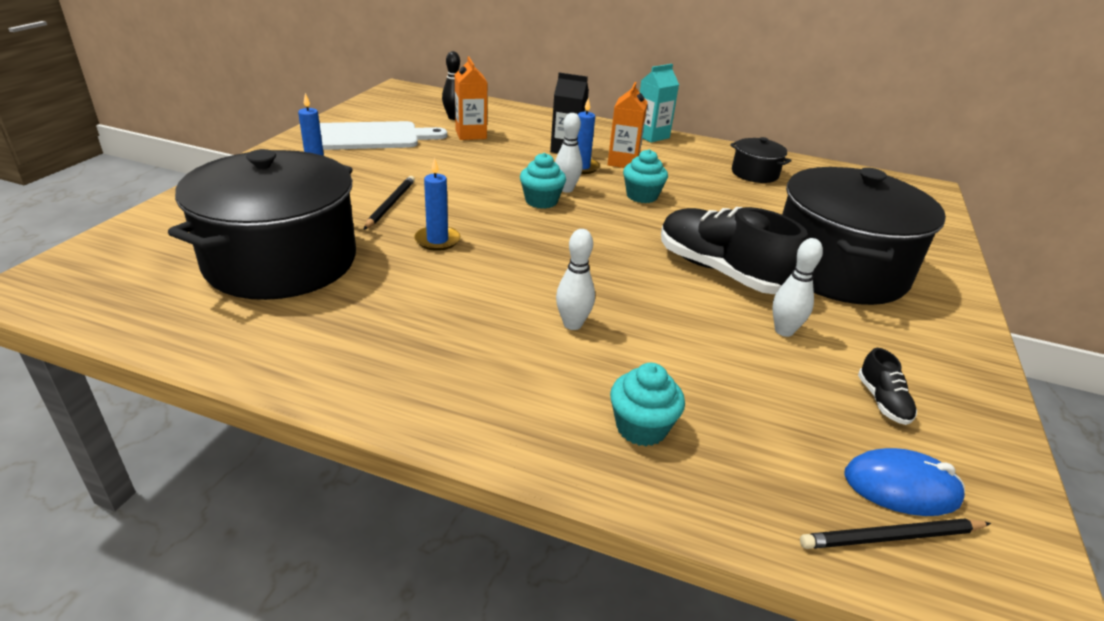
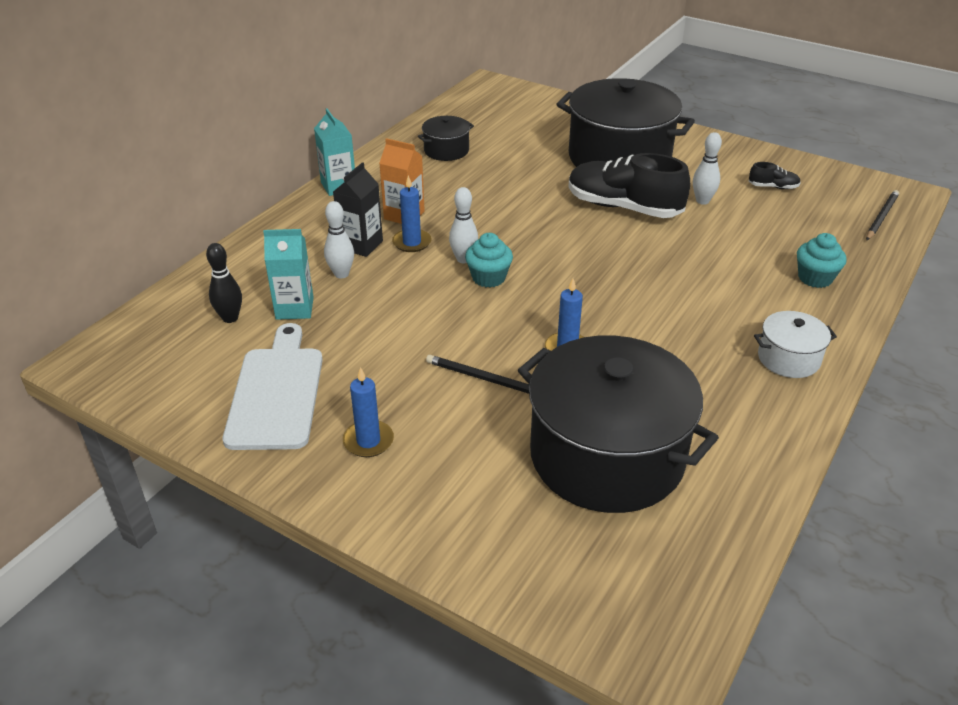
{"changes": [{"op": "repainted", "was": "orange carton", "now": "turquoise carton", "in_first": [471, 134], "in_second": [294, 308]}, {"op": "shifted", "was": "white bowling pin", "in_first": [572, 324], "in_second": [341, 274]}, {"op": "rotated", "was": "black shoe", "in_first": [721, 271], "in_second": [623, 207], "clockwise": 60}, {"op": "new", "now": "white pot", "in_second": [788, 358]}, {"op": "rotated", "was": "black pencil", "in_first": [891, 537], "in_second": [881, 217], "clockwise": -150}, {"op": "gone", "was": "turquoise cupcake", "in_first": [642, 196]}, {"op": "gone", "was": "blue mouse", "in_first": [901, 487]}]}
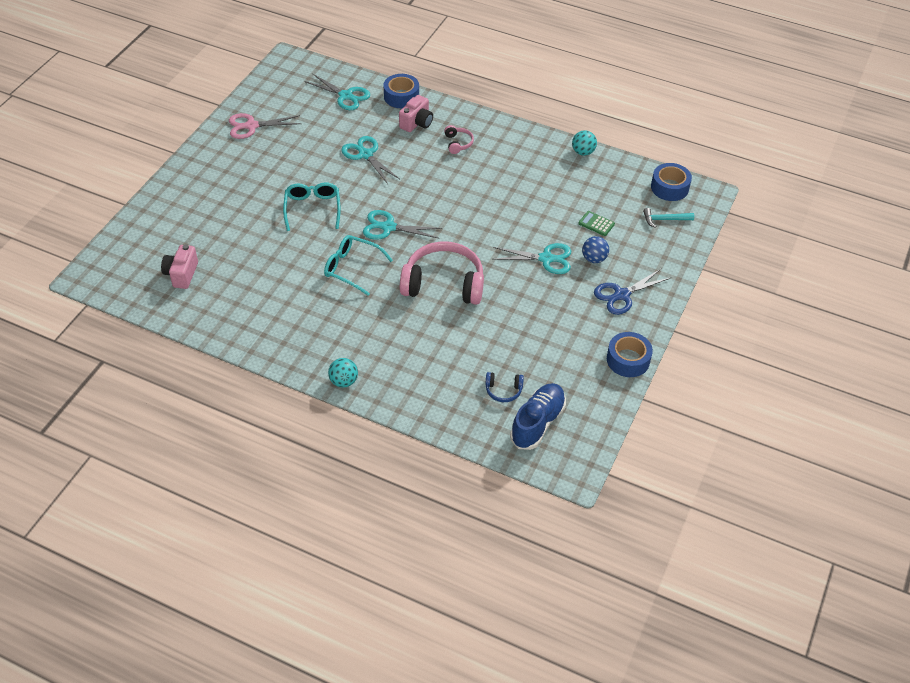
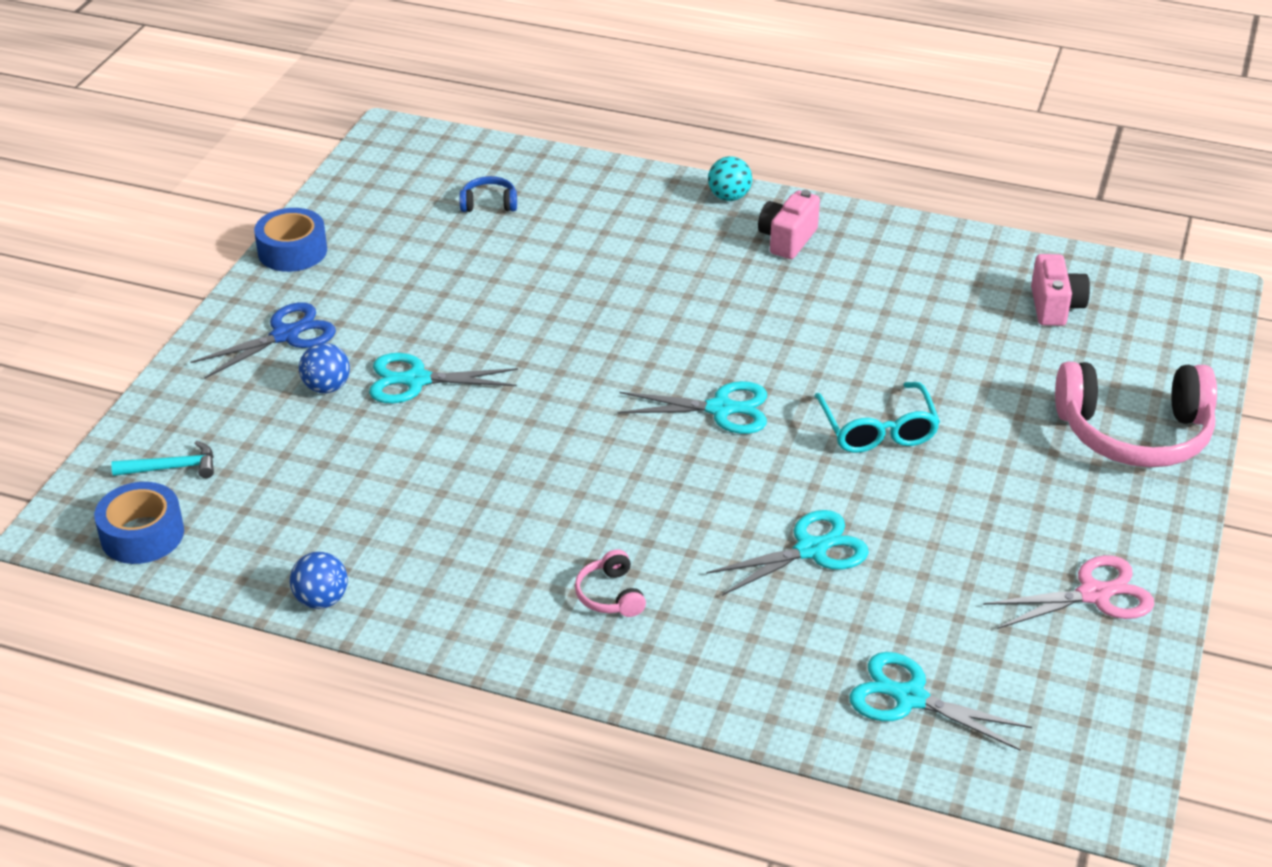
{"changes": [{"op": "repainted", "was": "turquoise ball", "now": "blue ball", "in_first": [583, 152], "in_second": [321, 600]}, {"op": "rotated", "was": "turquoise scissors", "in_first": [365, 154], "in_second": [811, 550], "clockwise": -75}, {"op": "shifted", "was": "pink camera", "in_first": [417, 123], "in_second": [787, 239]}, {"op": "shifted", "was": "pink headphones", "in_first": [444, 284], "in_second": [1134, 433]}, {"op": "gone", "was": "turquoise glasses", "in_first": [352, 268]}, {"op": "gone", "was": "blue tape", "in_first": [401, 96]}, {"op": "gone", "was": "blue shoe", "in_first": [537, 423]}, {"op": "gone", "was": "green calculator", "in_first": [596, 224]}]}
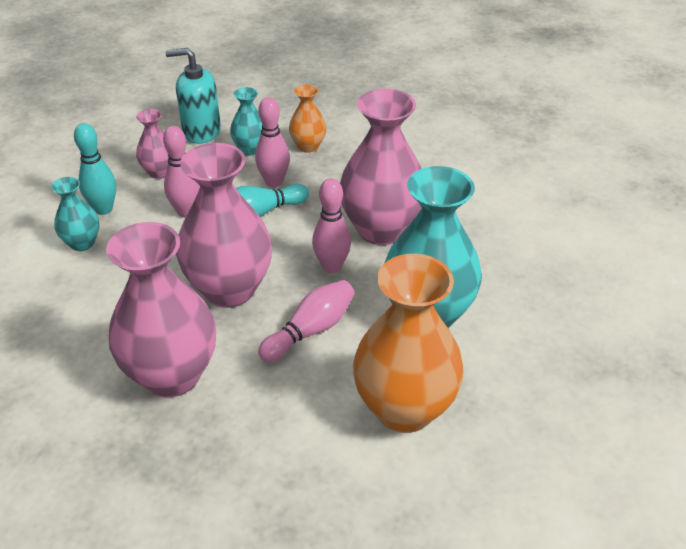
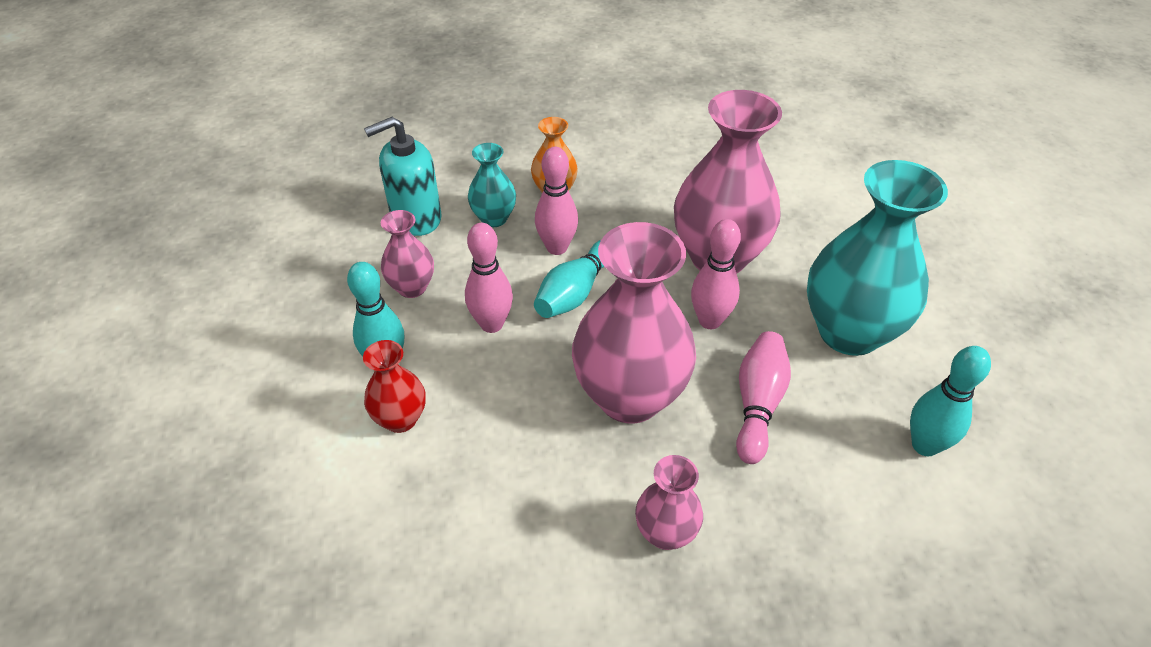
{"changes": [{"op": "repainted", "was": "turquoise vase", "now": "red vase", "in_first": [82, 243], "in_second": [400, 419]}, {"op": "scaled", "was": "pink vase", "in_first": [172, 375], "in_second": [665, 533], "ratio": 0.49}, {"op": "swapped", "was": "orange vase", "now": "turquoise bowling pin", "in_first": [404, 409], "in_second": [924, 445]}]}
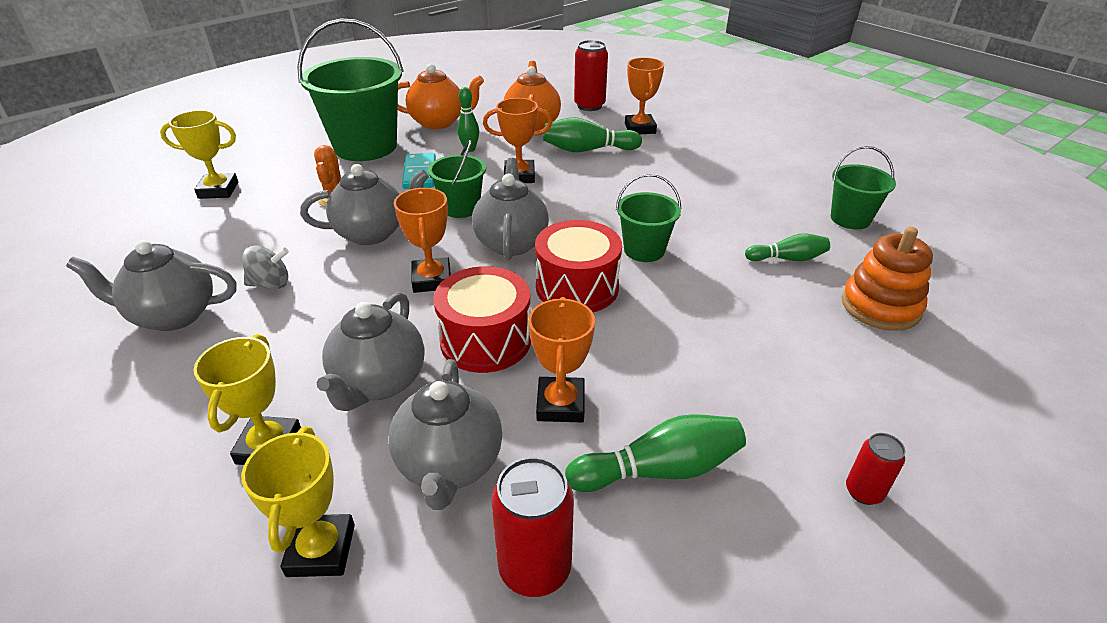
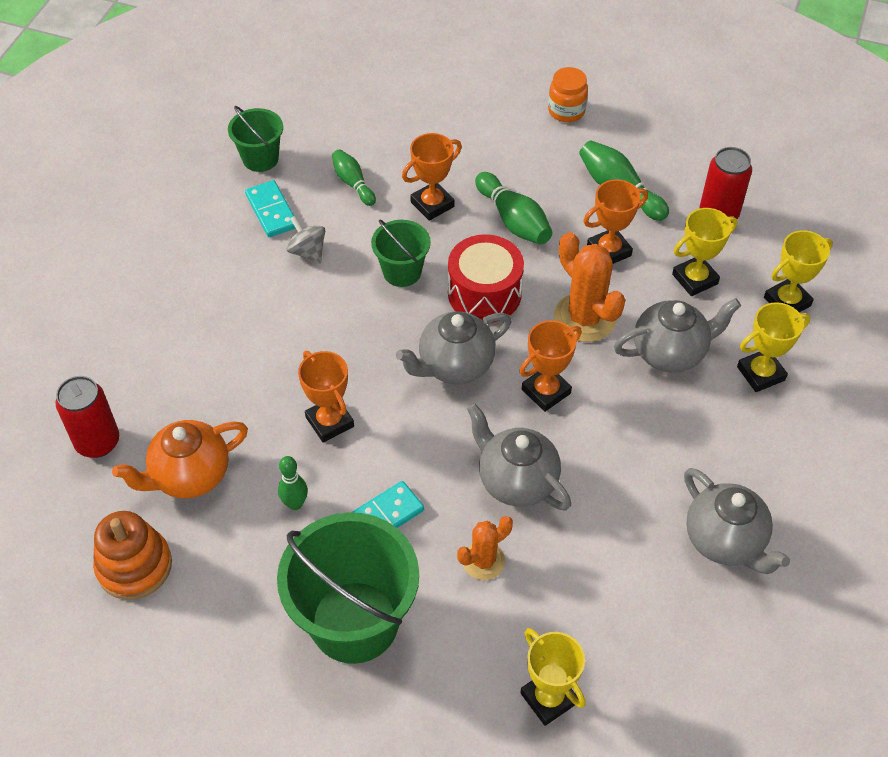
{"changes": [{"op": "shifted", "was": "orange stacking toy", "in_first": [880, 306], "in_second": [134, 566]}, {"op": "new", "now": "turquoise domino", "in_second": [272, 211]}, {"op": "shifted", "was": "grey spinning top", "in_first": [270, 284], "in_second": [307, 252]}, {"op": "shifted", "was": "orange trophy", "in_first": [640, 128], "in_second": [432, 204]}, {"op": "shifted", "was": "green bowling pin", "in_first": [587, 150], "in_second": [513, 220]}, {"op": "swapped", "was": "red can", "now": "orange jar", "in_first": [863, 492], "in_second": [566, 111]}, {"op": "swapped", "was": "red drum", "now": "orange cactus", "in_first": [486, 340], "in_second": [585, 318]}, {"op": "swapped", "was": "grey teapot", "now": "yellow trophy", "in_first": [450, 465], "in_second": [695, 279]}, {"op": "gone", "was": "orange teapot", "in_first": [439, 122]}, {"op": "gone", "was": "green bucket", "in_first": [461, 208]}]}
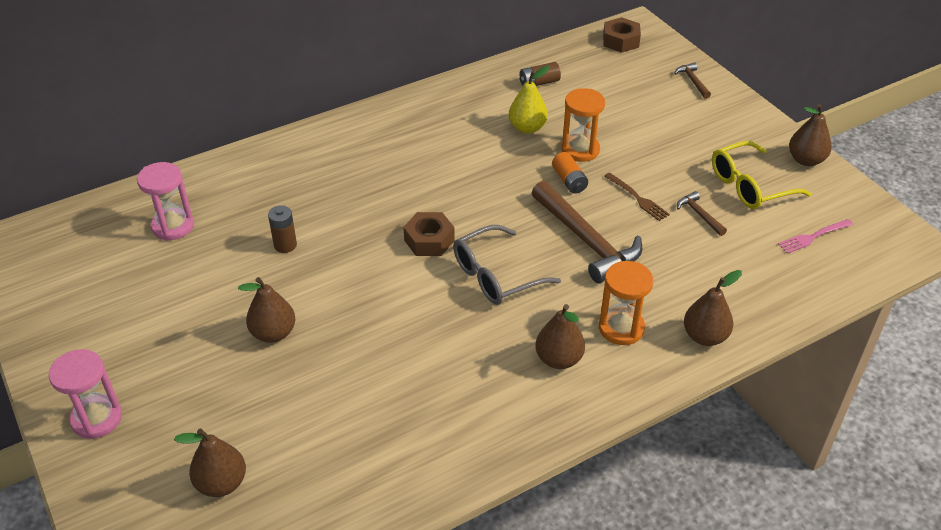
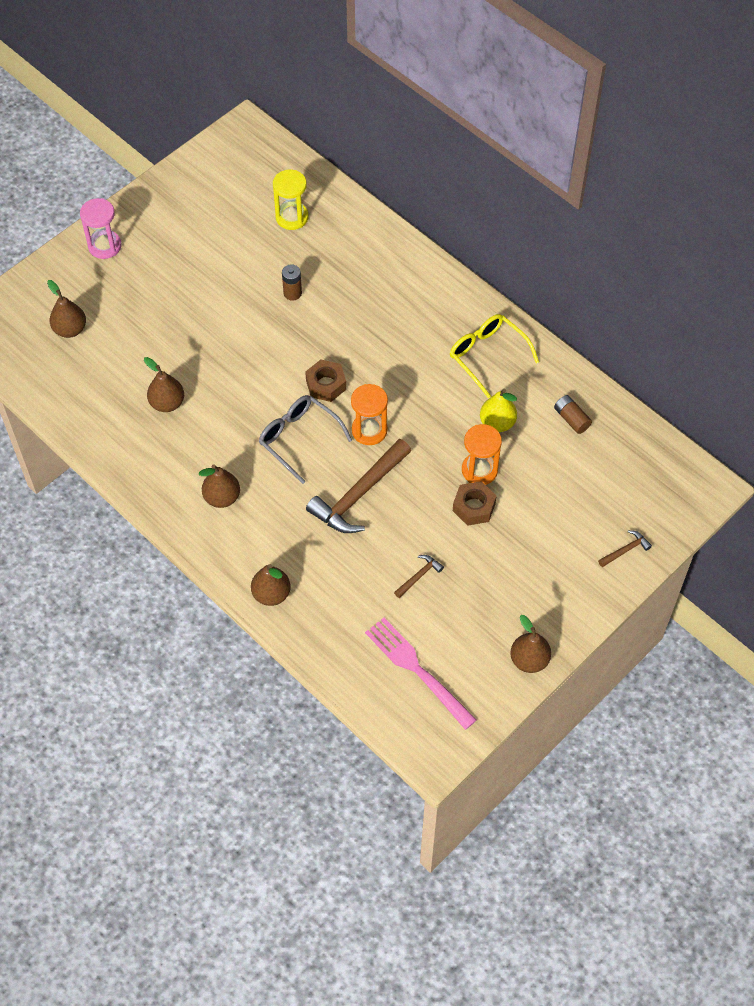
{"changes": [{"op": "shifted", "was": "brown pear", "in_first": [273, 333], "in_second": [167, 403]}, {"op": "repainted", "was": "pink hourglass", "now": "yellow hourglass", "in_first": [173, 226], "in_second": [292, 217]}, {"op": "shifted", "was": "orange hourglass", "in_first": [621, 328], "in_second": [369, 430]}, {"op": "scaled", "was": "pink fork", "in_first": [813, 237], "in_second": [417, 670], "ratio": 1.83}, {"op": "shifted", "was": "yellow glasses", "in_first": [749, 186], "in_second": [487, 355]}, {"op": "shifted", "was": "brown nut", "in_first": [620, 41], "in_second": [474, 507]}, {"op": "gone", "was": "orange battery", "in_first": [569, 181]}, {"op": "gone", "was": "brown fork", "in_first": [637, 198]}]}
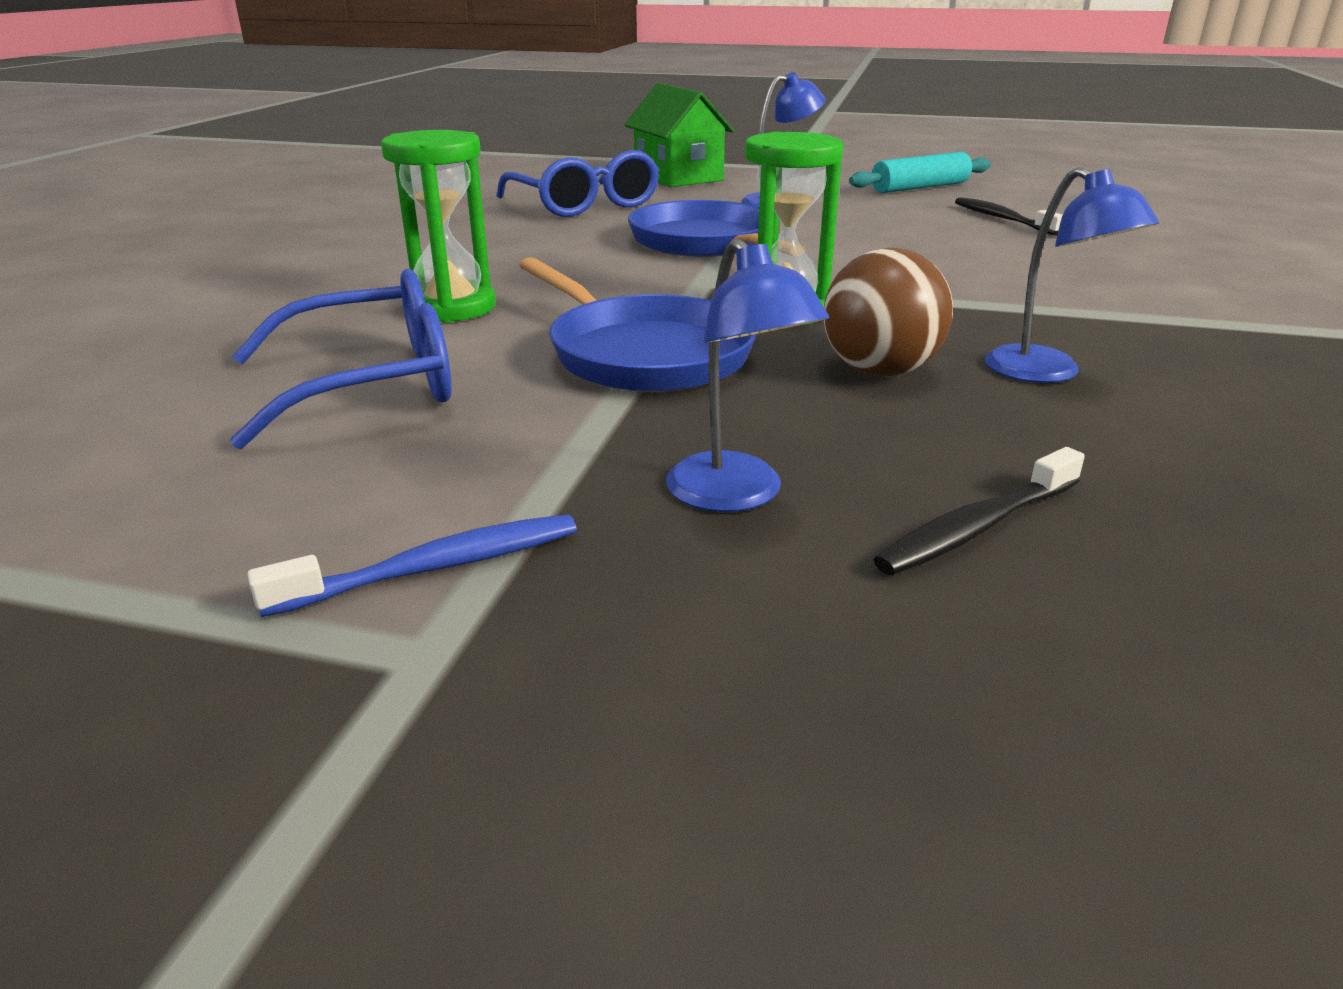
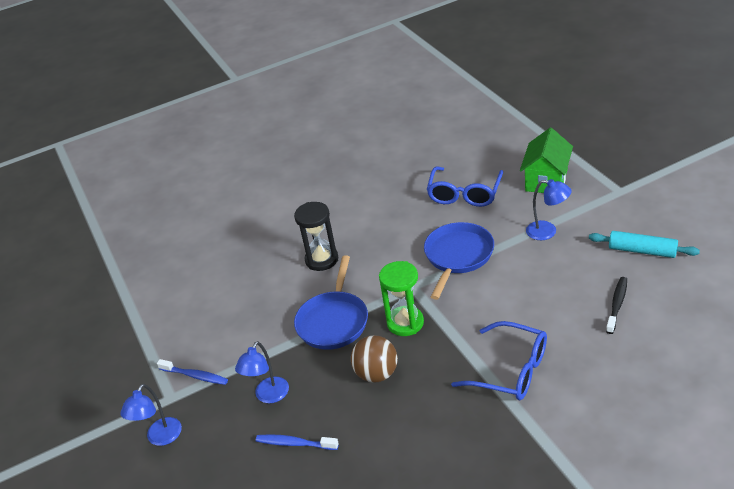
{"changes": [{"op": "shifted", "was": "blue lamp", "in_first": [1047, 373], "in_second": [160, 438]}, {"op": "repainted", "was": "black toothbrush", "now": "blue toothbrush", "in_first": [976, 527], "in_second": [294, 443]}, {"op": "repainted", "was": "green hourglass", "now": "black hourglass", "in_first": [451, 307], "in_second": [322, 260]}, {"op": "shifted", "was": "blue glasses", "in_first": [373, 384], "in_second": [511, 371]}]}
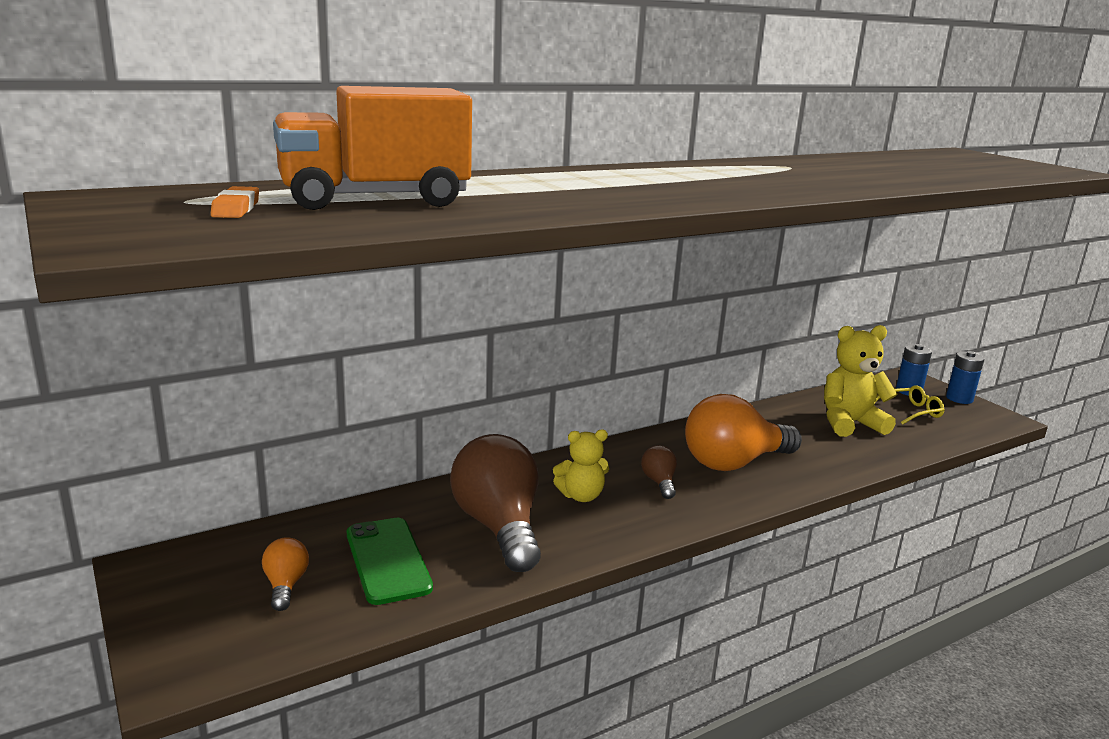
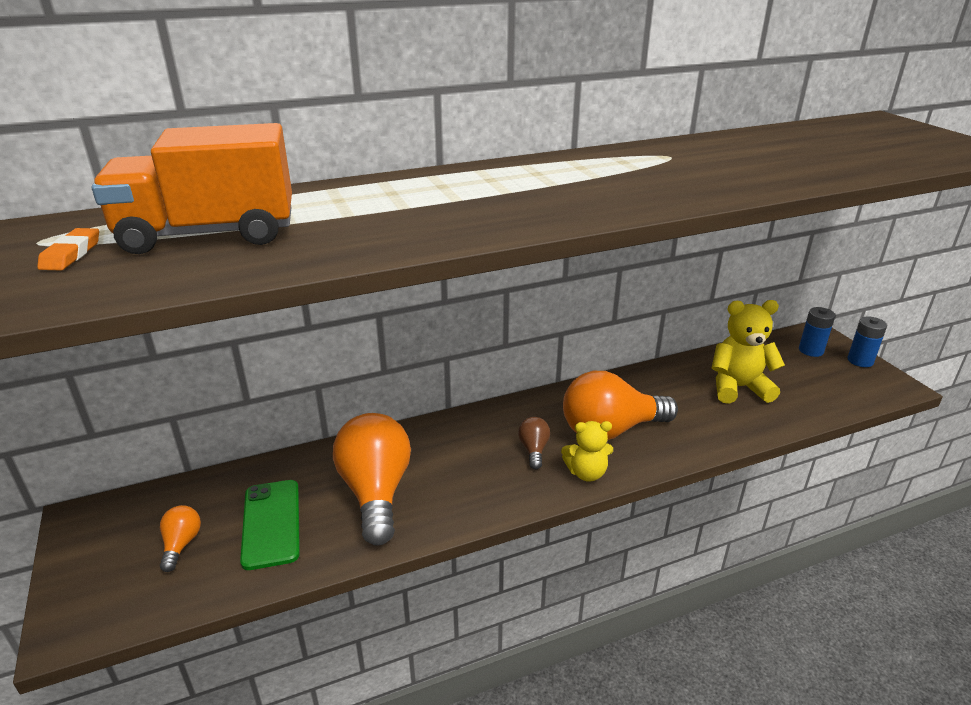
{"changes": [{"op": "repainted", "was": "brown light bulb", "now": "orange light bulb", "in_first": [499, 527], "in_second": [376, 492]}, {"op": "shifted", "was": "yellow teddy bear", "in_first": [581, 496], "in_second": [586, 473]}, {"op": "gone", "was": "yellow glasses", "in_first": [911, 412]}]}
